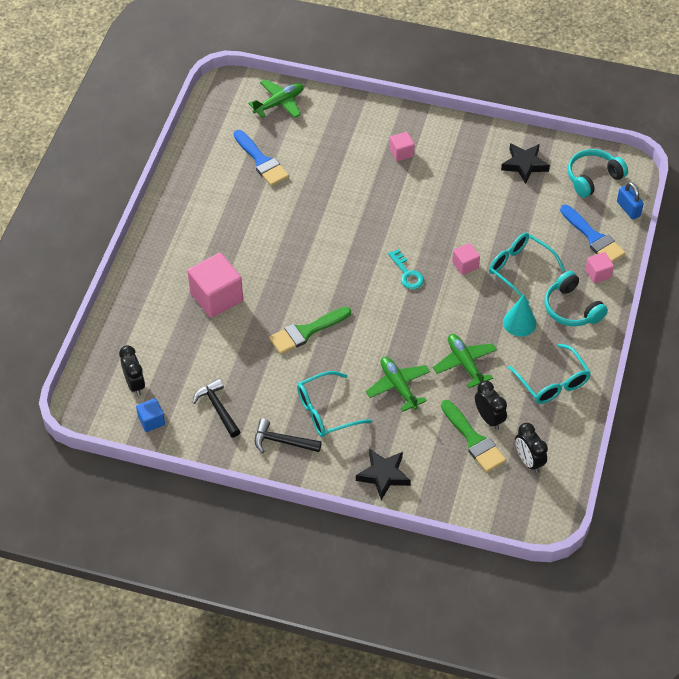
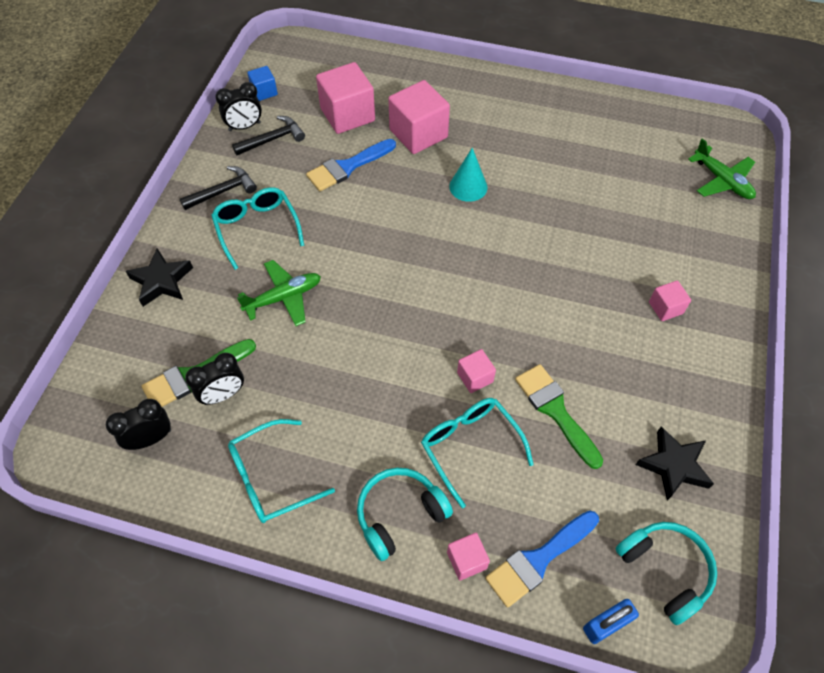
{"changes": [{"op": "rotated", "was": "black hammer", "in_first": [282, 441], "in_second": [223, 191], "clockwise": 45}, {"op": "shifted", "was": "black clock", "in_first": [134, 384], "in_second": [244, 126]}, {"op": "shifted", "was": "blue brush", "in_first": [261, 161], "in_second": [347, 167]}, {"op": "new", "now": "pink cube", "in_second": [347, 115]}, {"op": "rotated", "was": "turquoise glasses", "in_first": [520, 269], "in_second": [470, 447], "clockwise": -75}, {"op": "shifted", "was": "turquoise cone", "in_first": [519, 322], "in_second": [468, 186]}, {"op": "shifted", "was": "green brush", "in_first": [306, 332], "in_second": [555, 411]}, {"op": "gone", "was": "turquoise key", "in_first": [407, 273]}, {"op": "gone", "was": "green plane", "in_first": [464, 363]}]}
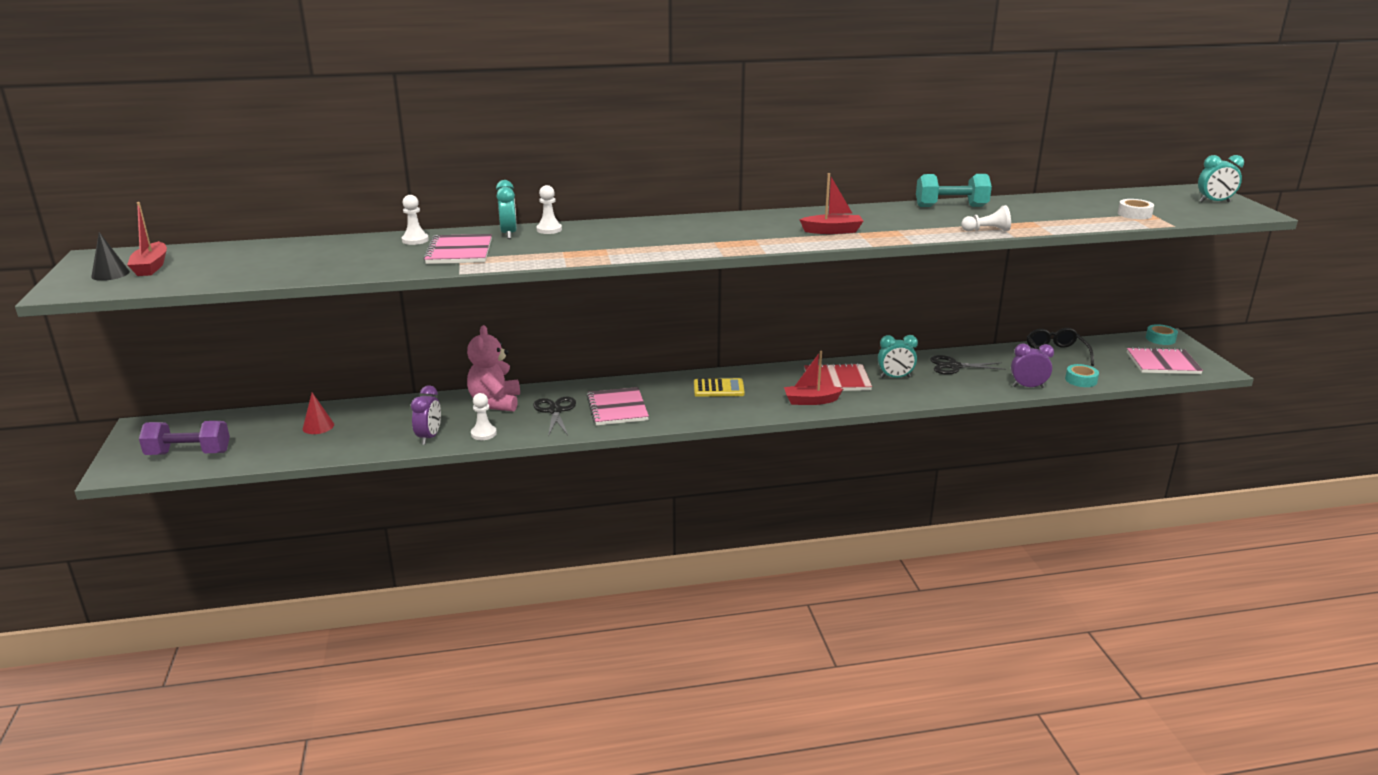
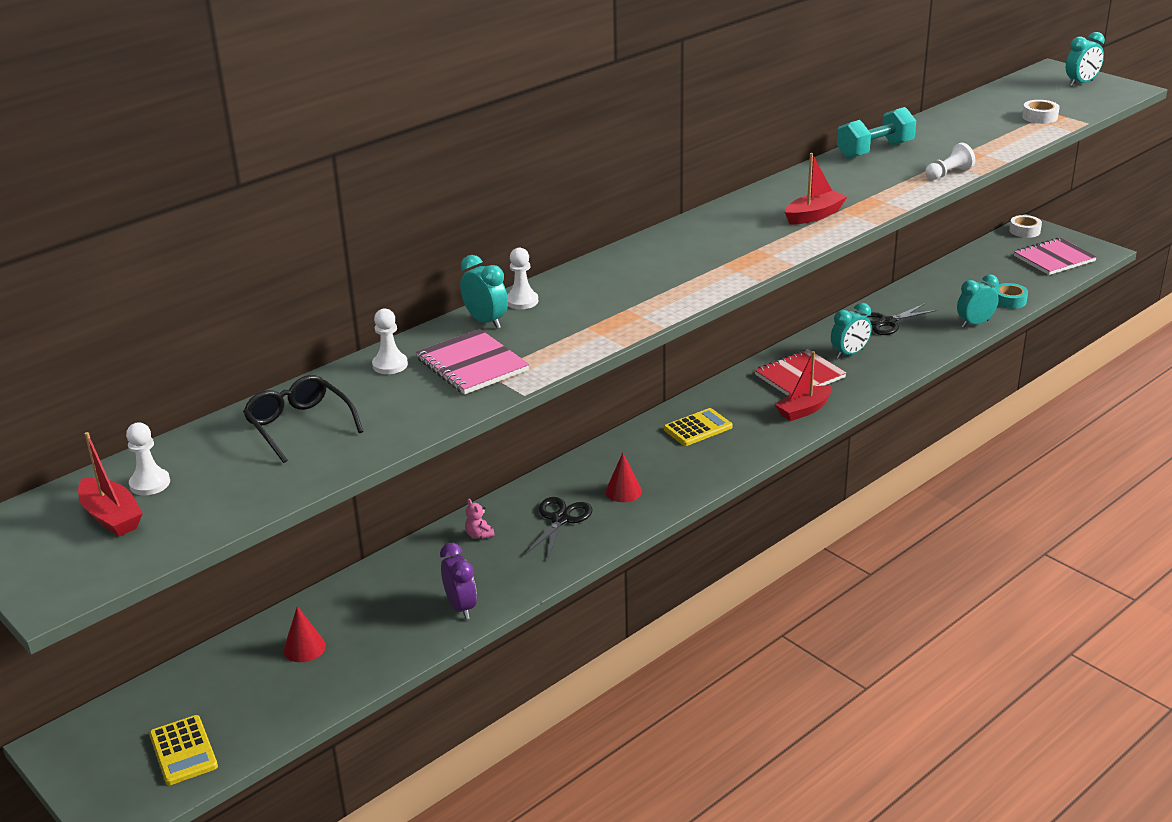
{"changes": [{"op": "shifted", "was": "white pawn", "in_first": [483, 434], "in_second": [150, 483]}, {"op": "swapped", "was": "purple dumbbell", "now": "yellow calculator", "in_first": [189, 453], "in_second": [183, 751]}, {"op": "shifted", "was": "black glasses", "in_first": [1056, 353], "in_second": [299, 426]}, {"op": "scaled", "was": "pink teddy bear", "in_first": [495, 402], "in_second": [479, 535], "ratio": 0.4}, {"op": "rotated", "was": "black scissors", "in_first": [555, 411], "in_second": [560, 519], "clockwise": 60}, {"op": "swapped", "was": "pink notebook", "now": "red cone", "in_first": [617, 408], "in_second": [623, 491]}, {"op": "repainted", "was": "purple clock", "now": "turquoise clock", "in_first": [1028, 387], "in_second": [975, 324]}, {"op": "repainted", "was": "turquoise tape", "now": "white tape", "in_first": [1160, 339], "in_second": [1024, 231]}, {"op": "gone", "was": "black cone", "in_first": [110, 274]}]}
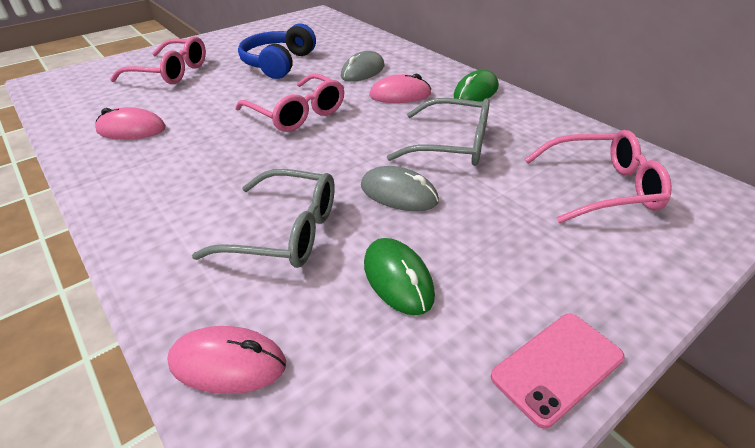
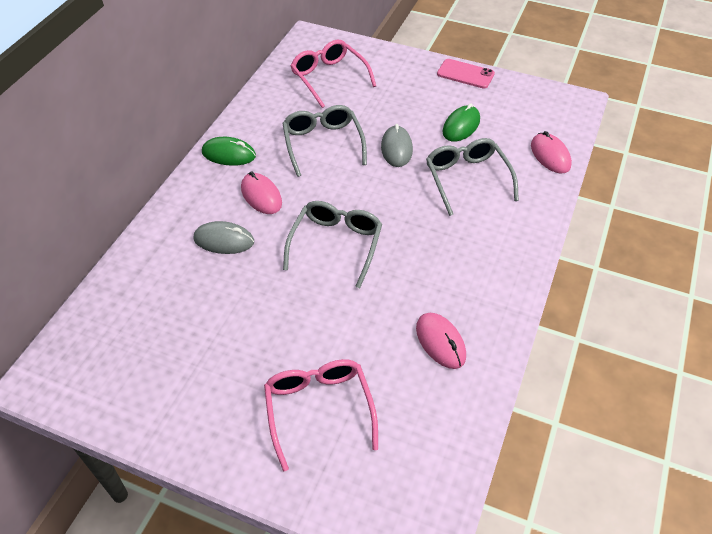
{"changes": [{"op": "repainted", "was": "pink glasses", "now": "grey glasses", "in_first": [297, 113], "in_second": [336, 244]}, {"op": "gone", "was": "blue headphones", "in_first": [278, 63]}]}
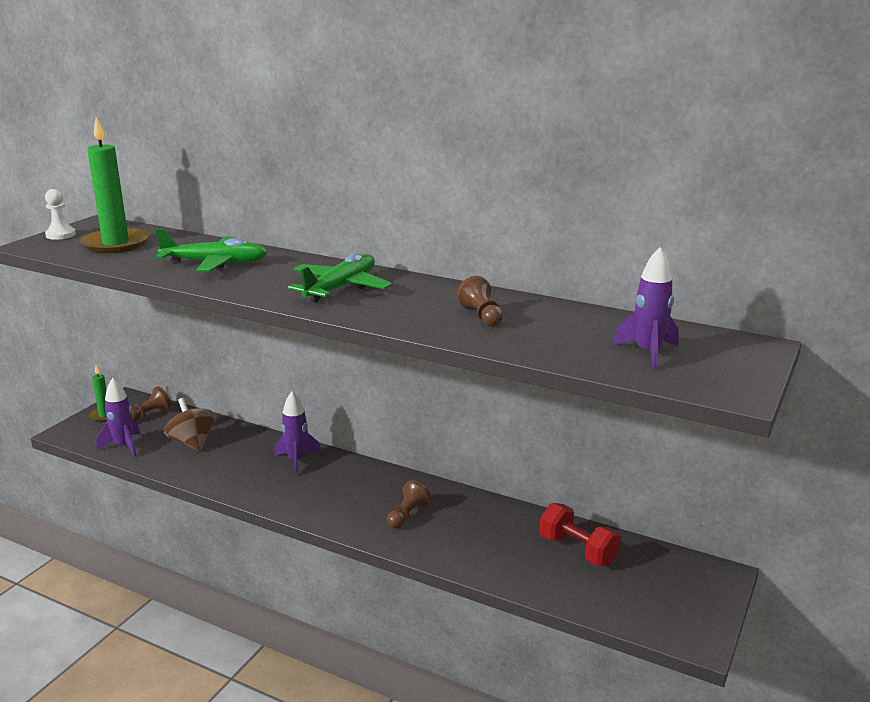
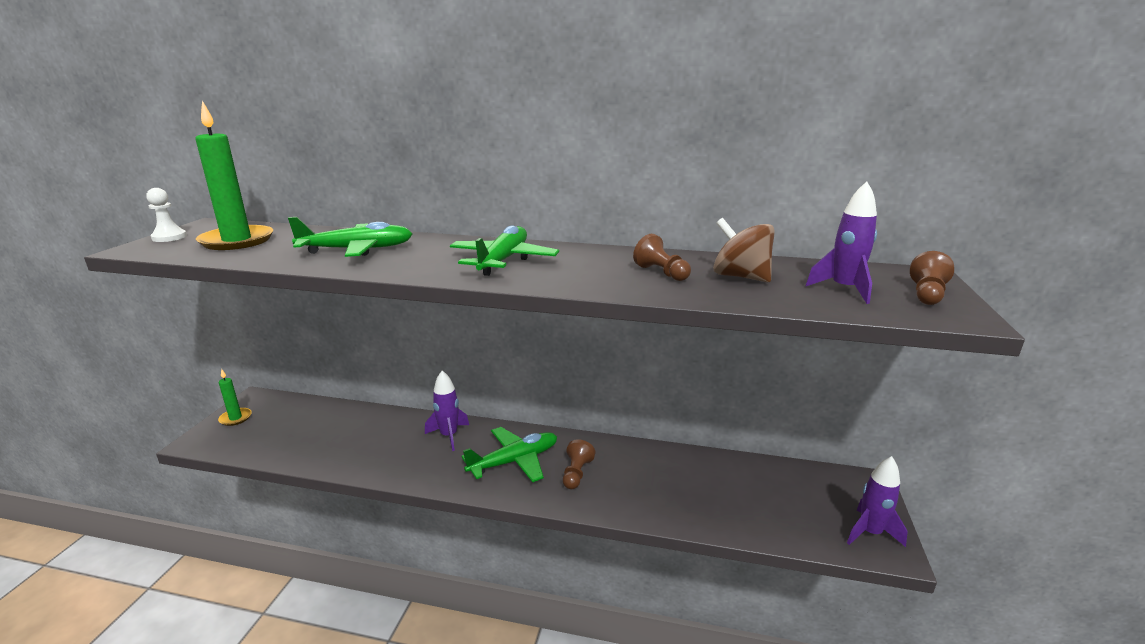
{"changes": [{"op": "new", "now": "green plane", "in_second": [514, 461]}, {"op": "shifted", "was": "brown spinning top", "in_first": [192, 442], "in_second": [740, 277]}, {"op": "shifted", "was": "purple rocket", "in_first": [124, 446], "in_second": [870, 532]}, {"op": "shifted", "was": "brown pawn", "in_first": [150, 414], "in_second": [927, 294]}, {"op": "gone", "was": "red dumbbell", "in_first": [578, 550]}]}
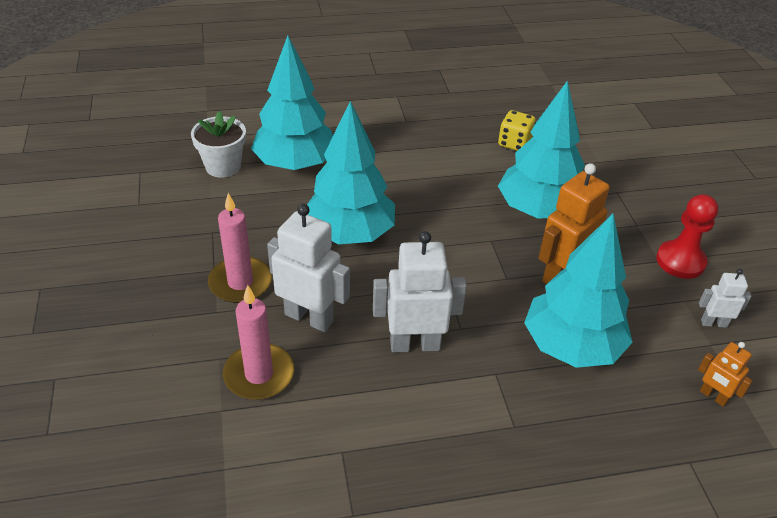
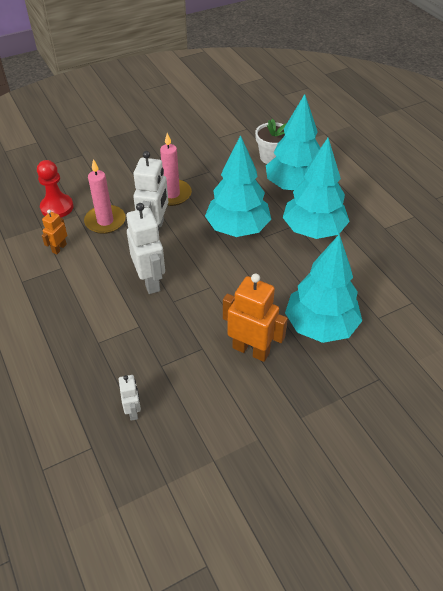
{"changes": [{"op": "shifted", "was": "red pawn", "in_first": [680, 261], "in_second": [57, 207]}, {"op": "shifted", "was": "orange robot", "in_first": [713, 396], "in_second": [59, 248]}, {"op": "shifted", "was": "white robot", "in_first": [713, 323], "in_second": [133, 411]}, {"op": "shifted", "was": "turquoise tree", "in_first": [571, 346], "in_second": [313, 230]}, {"op": "gone", "was": "yellow dice", "in_first": [514, 143]}]}
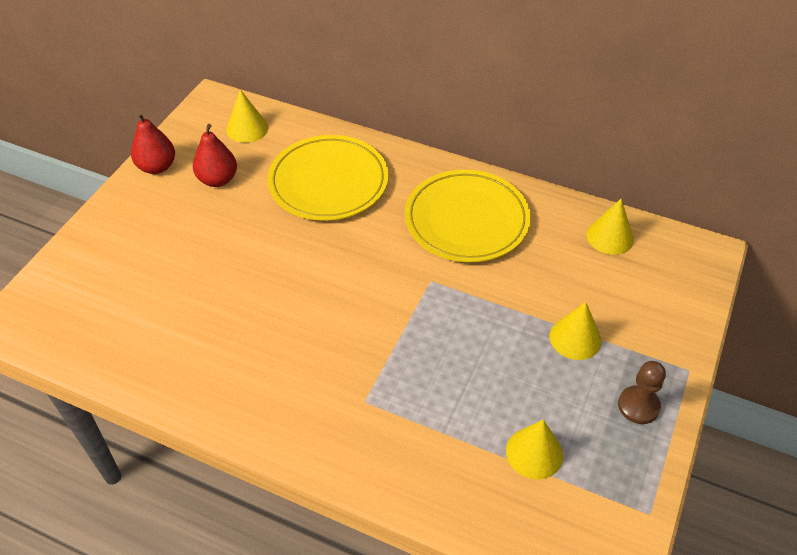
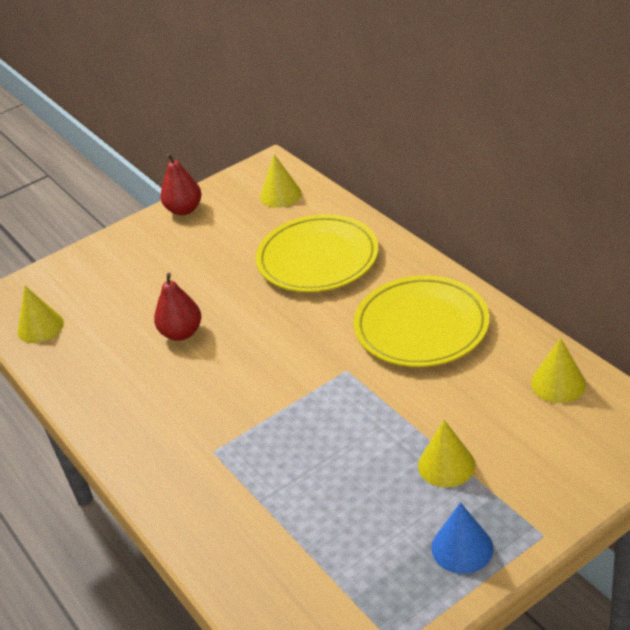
{"changes": [{"op": "shifted", "was": "yellow cone", "in_first": [534, 453], "in_second": [40, 327]}, {"op": "shifted", "was": "red pear", "in_first": [218, 180], "in_second": [181, 333]}, {"op": "swapped", "was": "brown pawn", "now": "blue cone", "in_first": [638, 406], "in_second": [462, 548]}]}
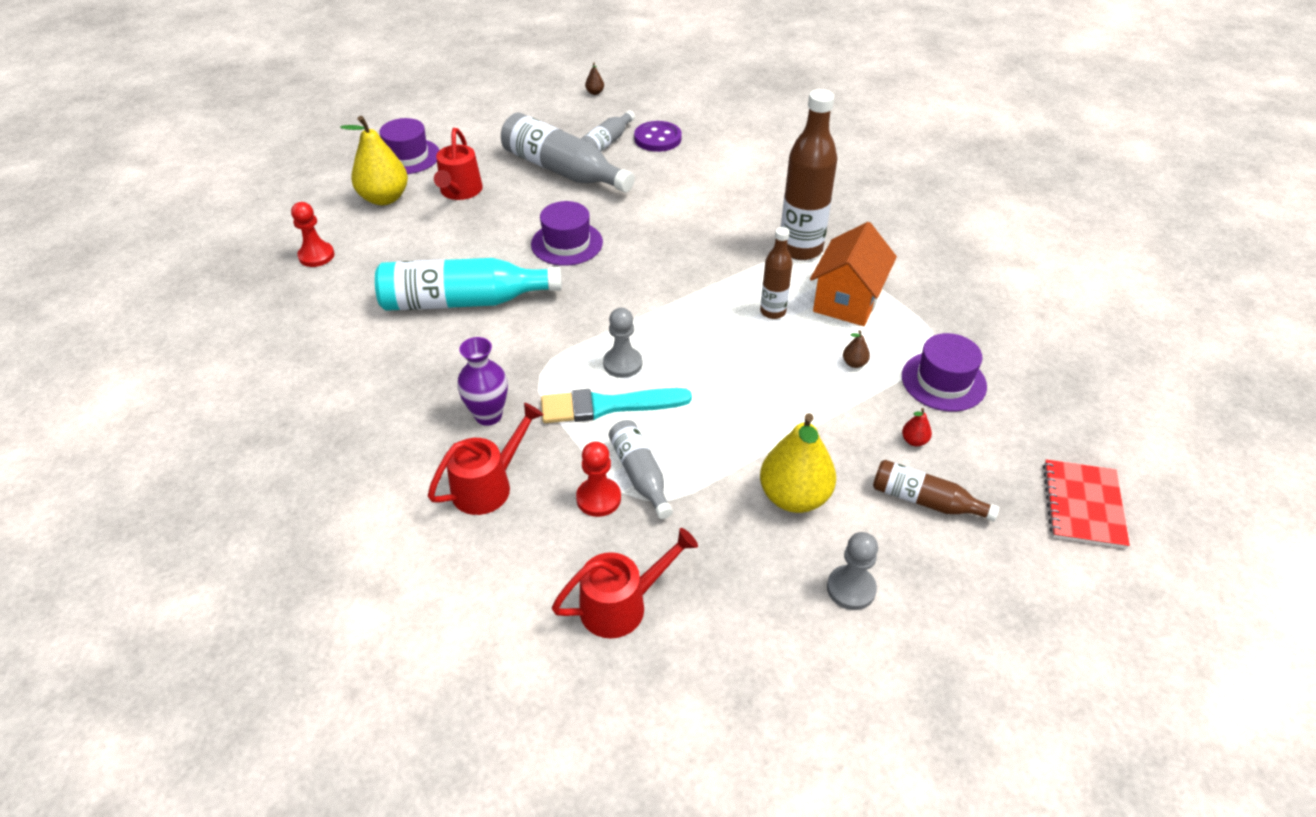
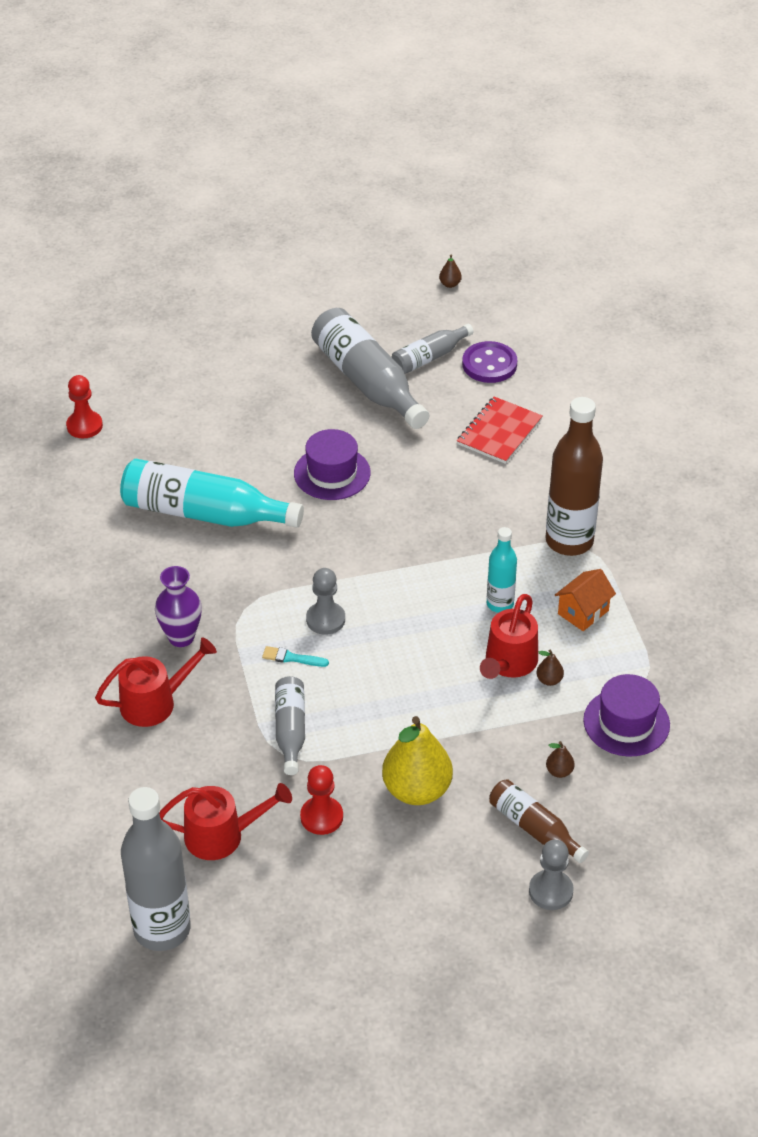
{"changes": [{"op": "new", "now": "grey bottle", "in_second": [162, 929]}, {"op": "scaled", "was": "turquoise brush", "in_first": [607, 406], "in_second": [292, 658], "ratio": 0.45}, {"op": "shifted", "was": "red pawn", "in_first": [598, 498], "in_second": [321, 817]}, {"op": "shifted", "was": "red notebook", "in_first": [1083, 505], "in_second": [499, 432]}, {"op": "shifted", "was": "red watering can", "in_first": [460, 192], "in_second": [508, 664]}, {"op": "repainted", "was": "brown bottle", "now": "turquoise bottle", "in_first": [773, 312], "in_second": [500, 604]}, {"op": "shifted", "was": "grey pawn", "in_first": [851, 589], "in_second": [550, 891]}, {"op": "repainted", "was": "red pear", "now": "brown pear", "in_first": [914, 441], "in_second": [559, 771]}, {"op": "scaled", "was": "orange house", "in_first": [847, 300], "in_second": [583, 612], "ratio": 0.6}, {"op": "gone", "was": "yellow pear", "in_first": [384, 198]}, {"op": "gone", "was": "purple hat", "in_first": [407, 156]}]}
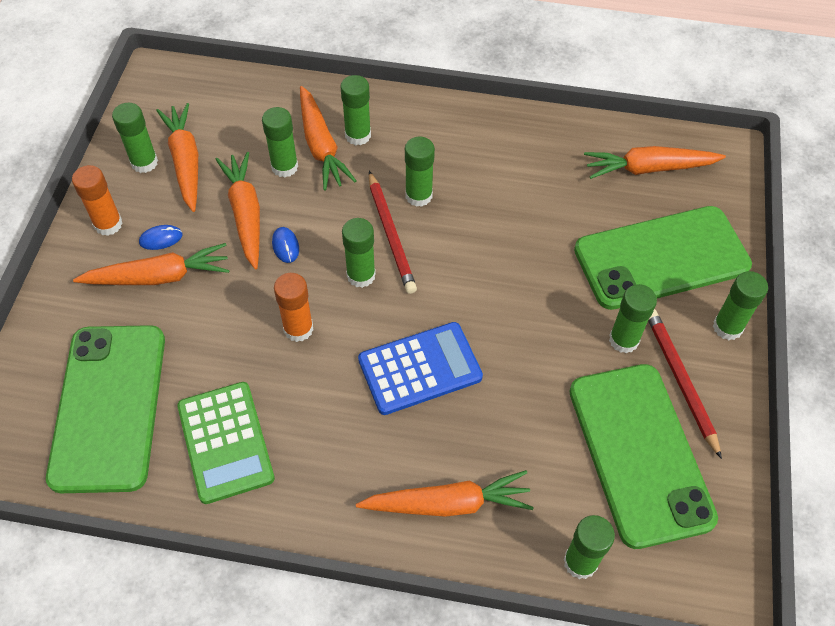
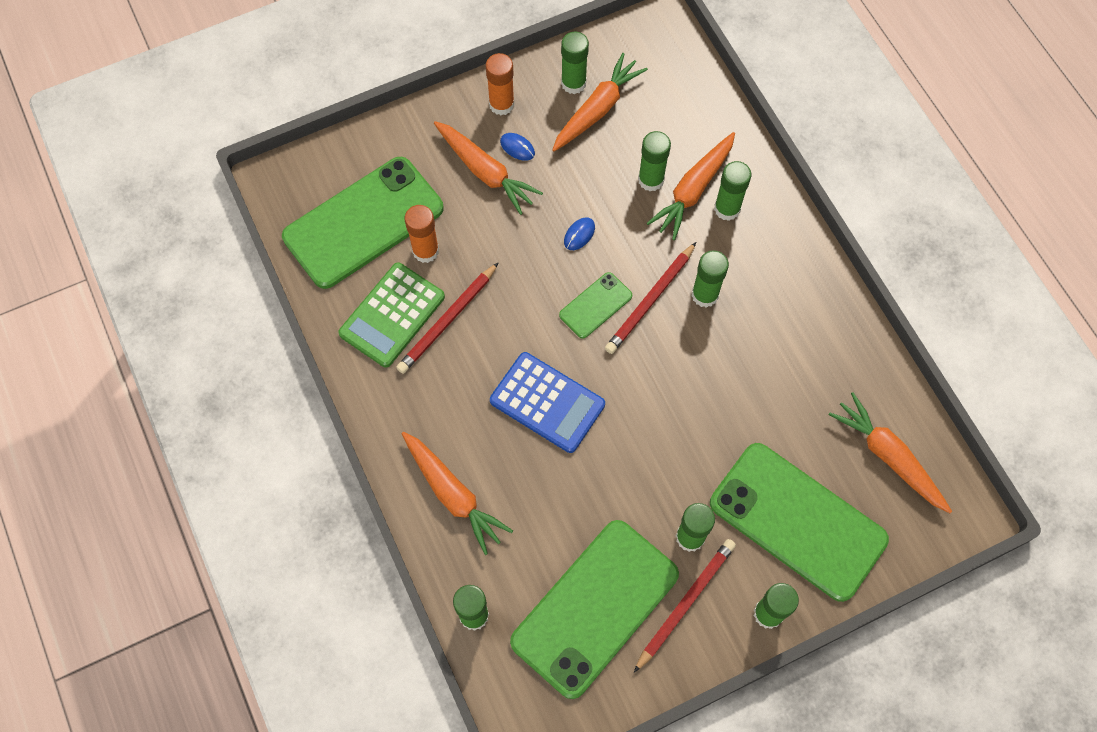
{"changes": [{"op": "new", "now": "red pencil", "in_second": [448, 320]}, {"op": "shifted", "was": "orange glue stick", "in_first": [298, 329], "in_second": [425, 251]}, {"op": "swapped", "was": "green glue stick", "now": "green phone", "in_first": [361, 275], "in_second": [595, 305]}, {"op": "gone", "was": "orange carrot", "in_first": [245, 214]}]}
